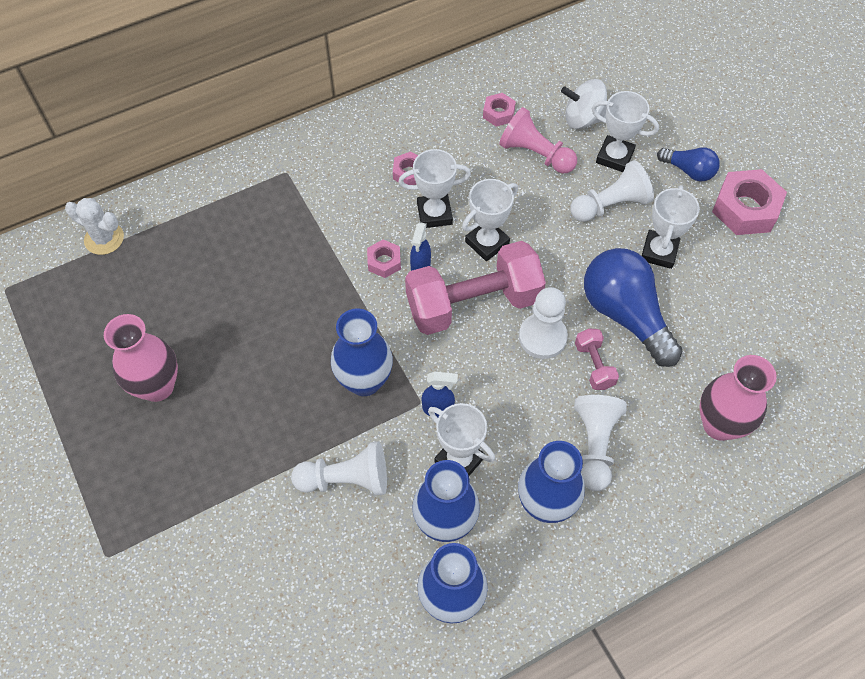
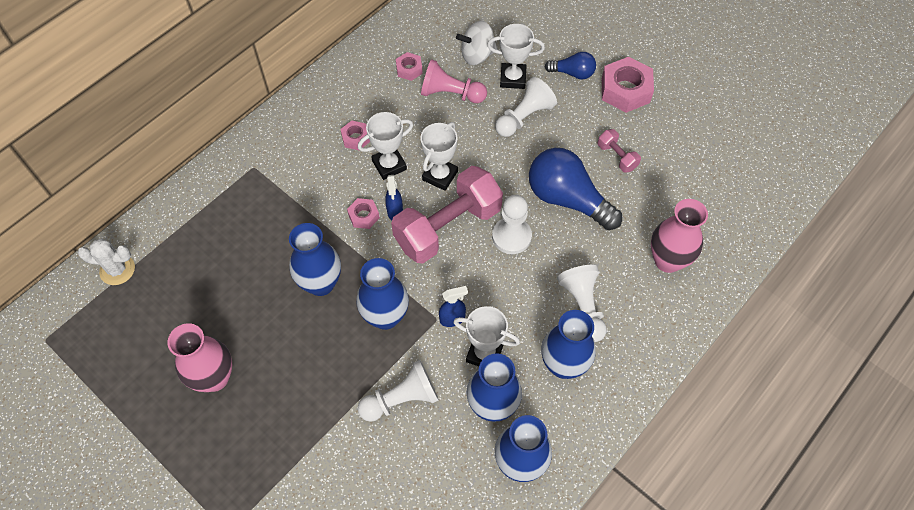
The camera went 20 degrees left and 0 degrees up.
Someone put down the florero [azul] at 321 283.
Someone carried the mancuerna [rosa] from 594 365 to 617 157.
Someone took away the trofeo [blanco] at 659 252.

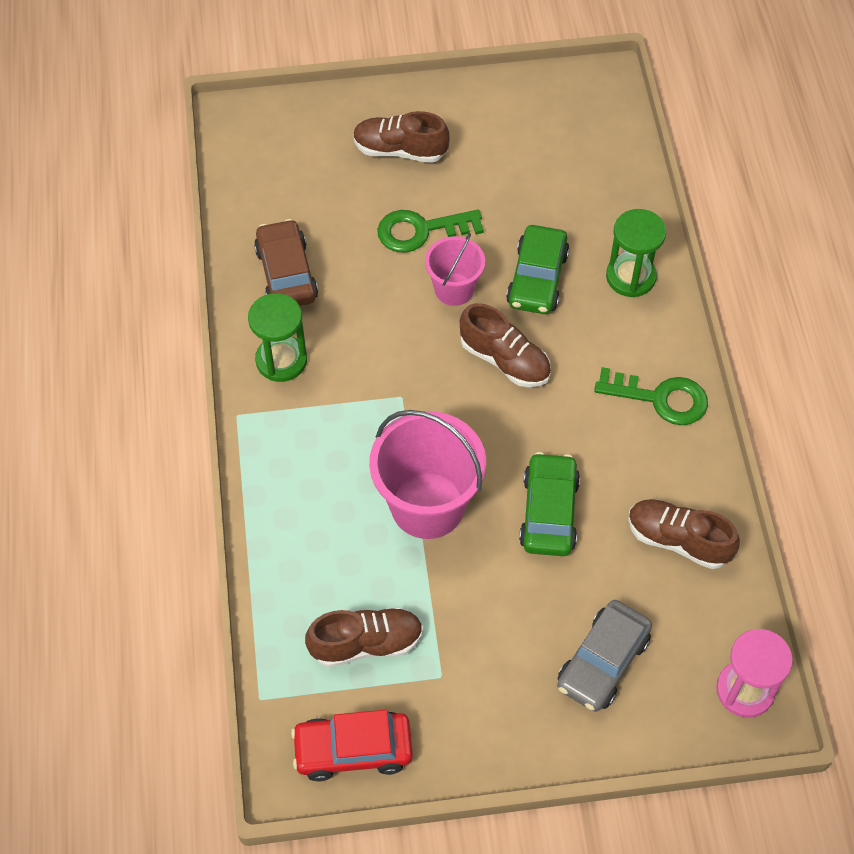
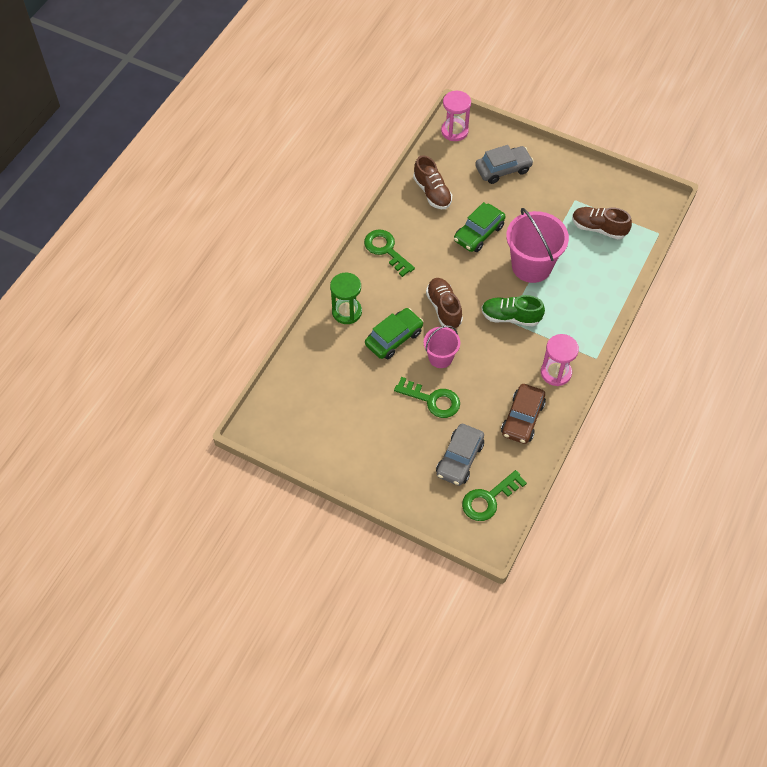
The camera went 145 degrees left and 0 degrees up.
Someone put down the coche [gris] at 459 459.
Someone put down the llave [verde] at 488 499.
Someone put down the zapato [verde] at 511 317.
Someone repainted the reloj de arena [verde] at 281 360, which became the reloj de arena [rosa] at 556 372.
Someone took away the coche [rojo] at 353 750.
Someone took away the zapato [marrón] at 400 150.

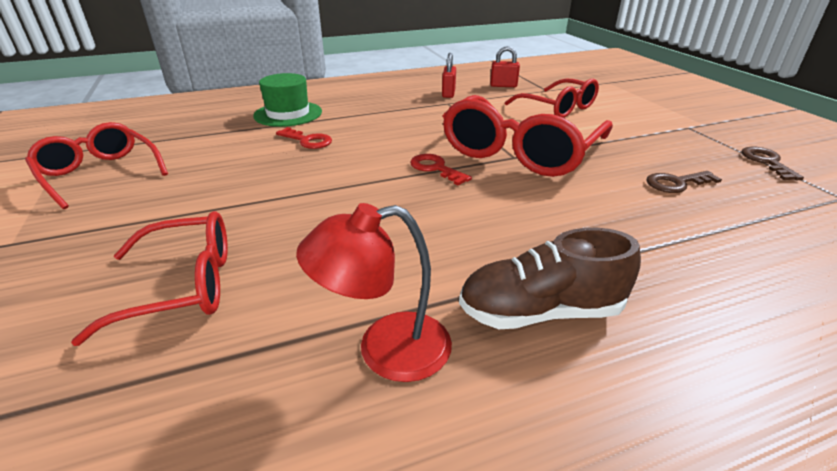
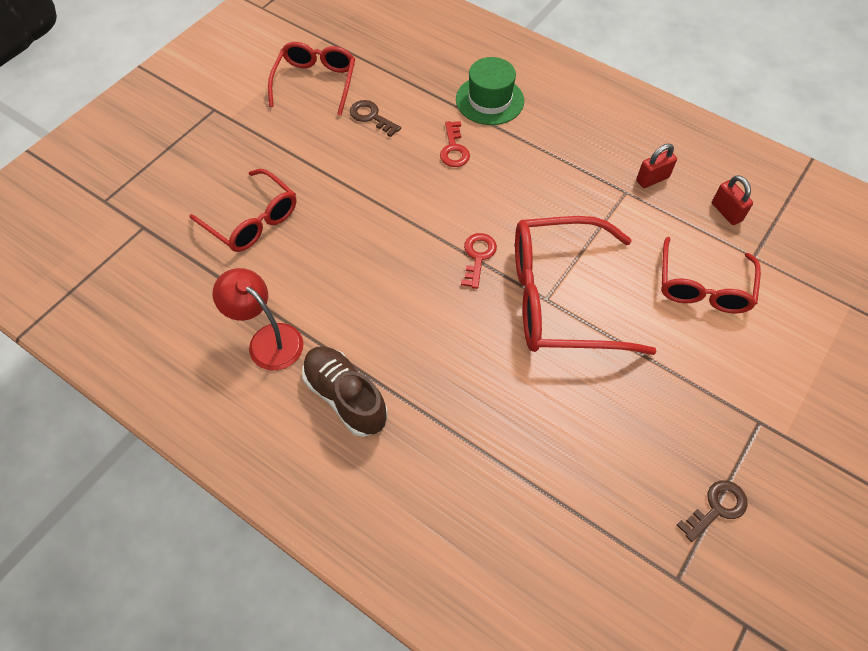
The camera went 55 degrees right and 25 degrees up.
Someone carried the llave [marrón] from 676 183 to 371 117.

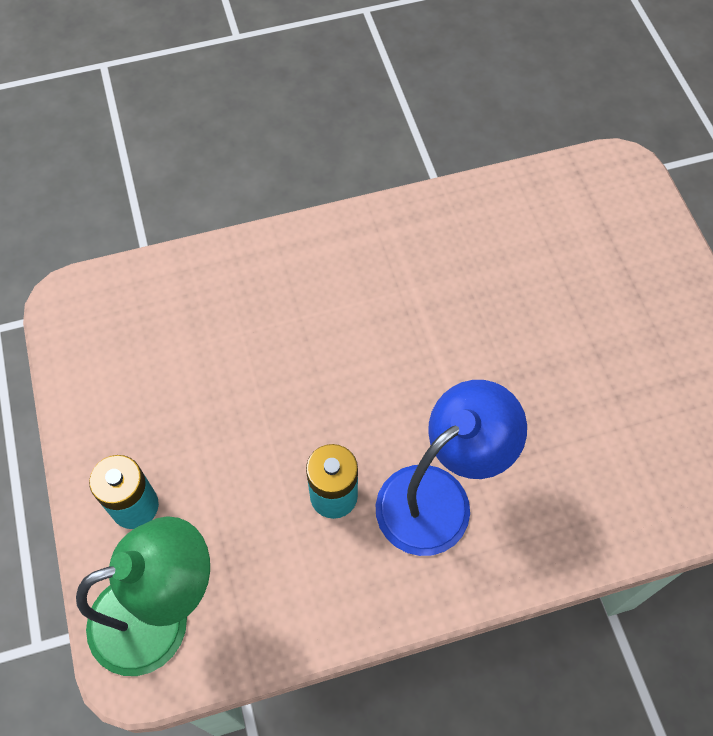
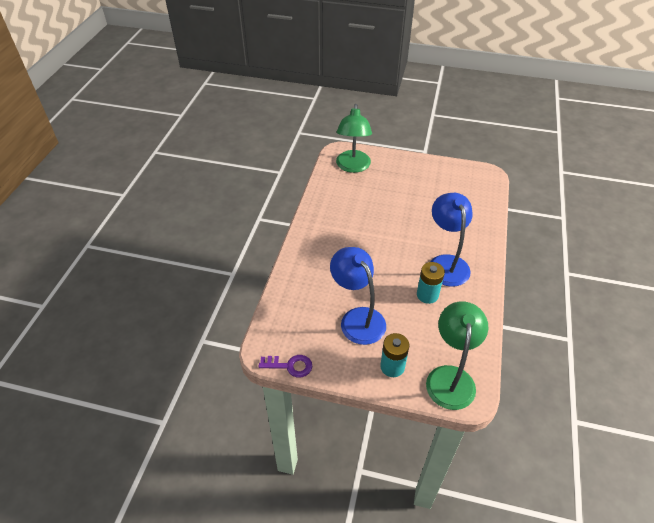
The camera went 60 degrees left and 15 degrees down.
Someone put down the llave [morado] at 290 366.
Someone put down the lámpara [azul] at 357 318.
Someone put down the lámpara [verde] at 353 167.

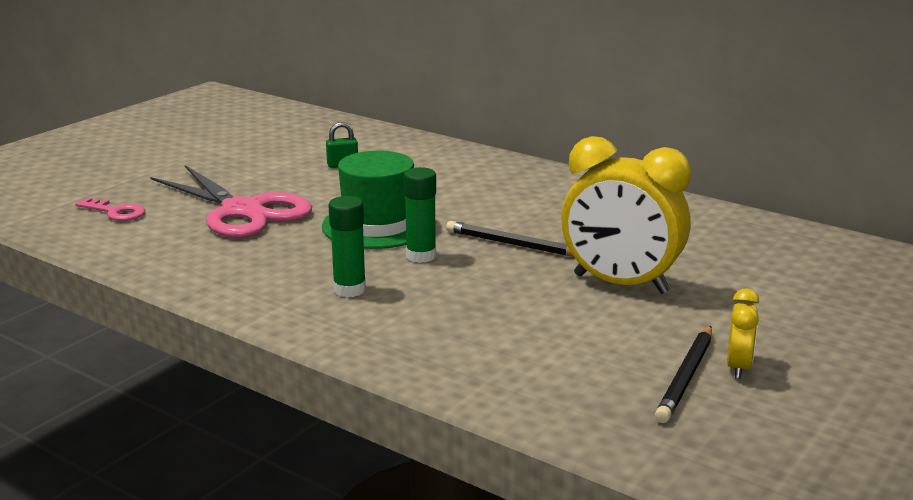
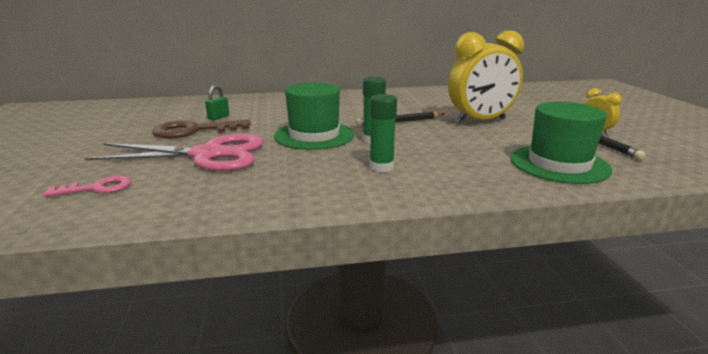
The camera went 45 degrees left and 0 degrees up.
Someone put down the llave [marrón] at 194 131.
Someone put down the sombrero [verde] at 559 164.

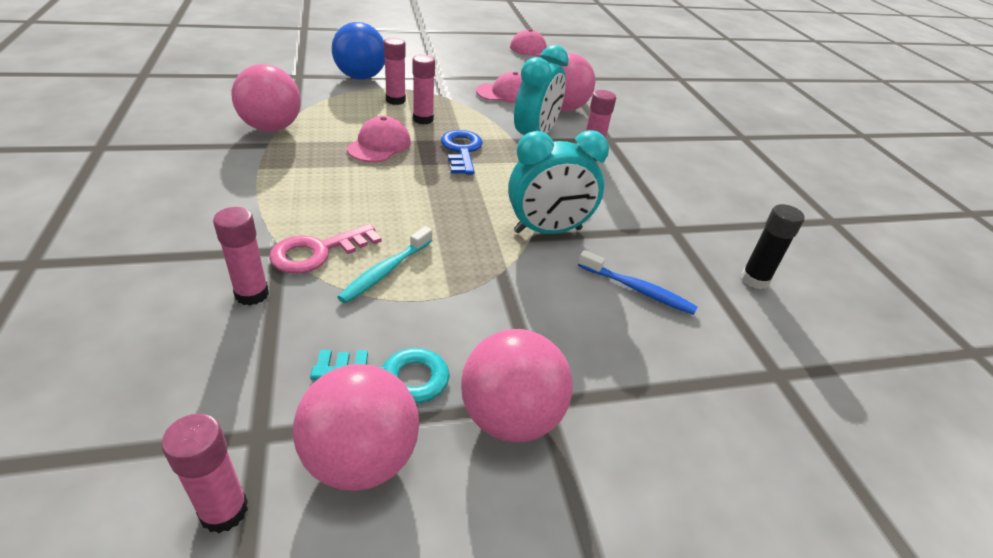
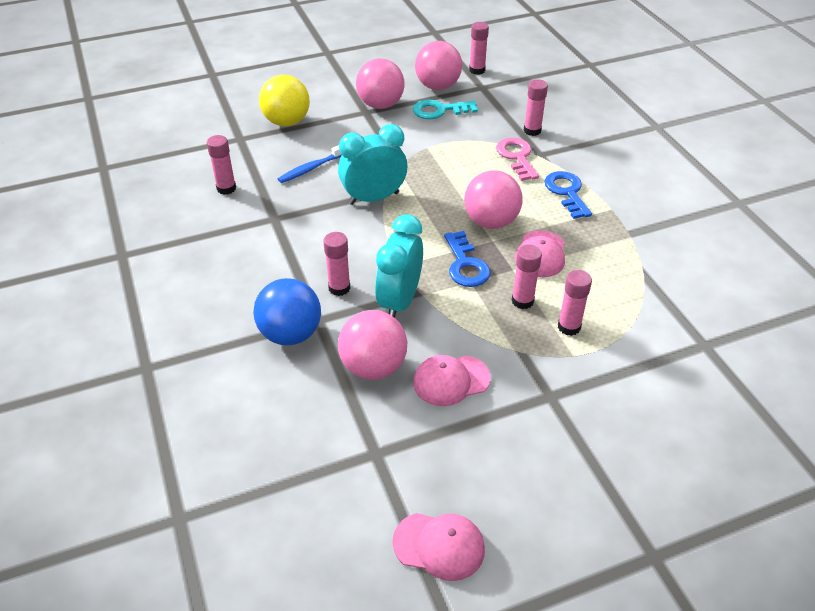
The camera went 175 degrees right and 5 degrees up.
Someone repainted the barra de pegamento [negro] at 754 280, which became the barra de pegamento [rosa] at 226 188.
Someone carried the pelota [azul] from 361 77 to 290 334.
Someone put down the pelota [amarillo] at 287 122.
Someone rotated the cepillo de dientes [azul] at 638 290 by 60 degrees counterclockwise.
Someone carried the pelota [rosa] from 271 128 to 491 222.
Someone rotated the llave [rosa] at 318 252 by 60 degrees counterclockwise.
Someone put down the llave [azul] at 567 192.
Someone took away the cepillo de dientes [turquesa] at 385 271.

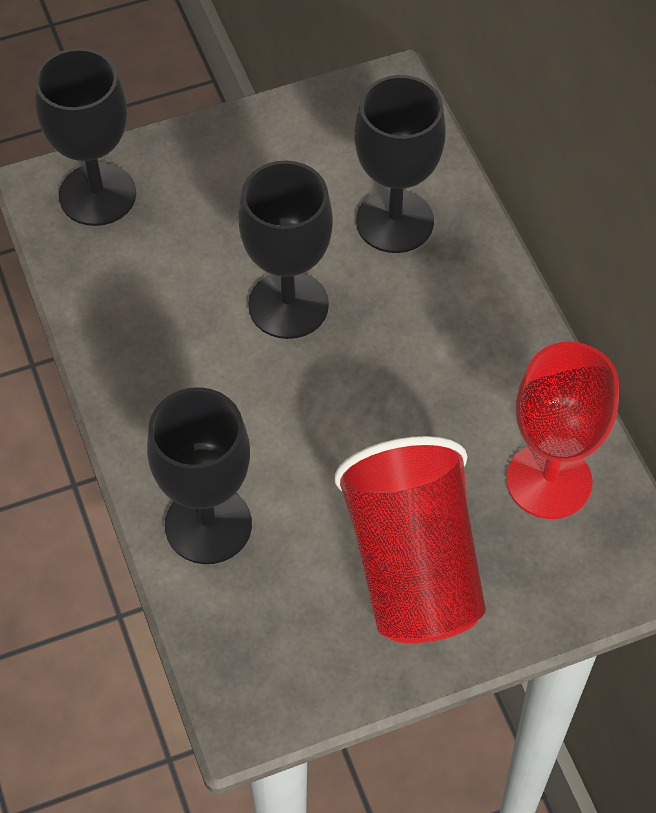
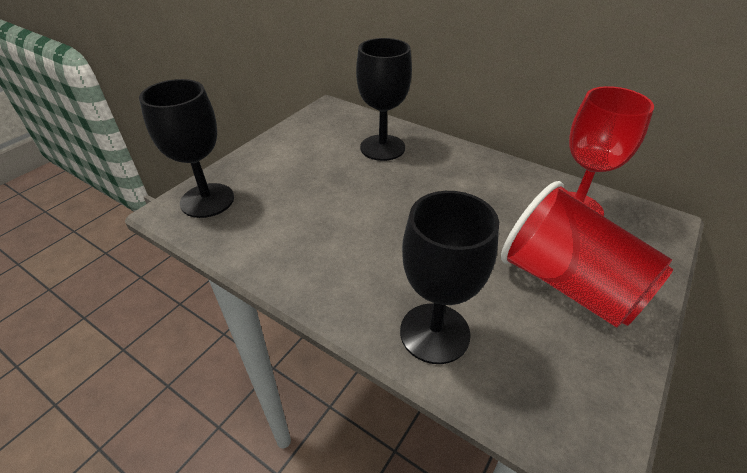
The camera went 35 degrees left and 15 degrees down.
Someone took away the copa [negro] at 288 305.

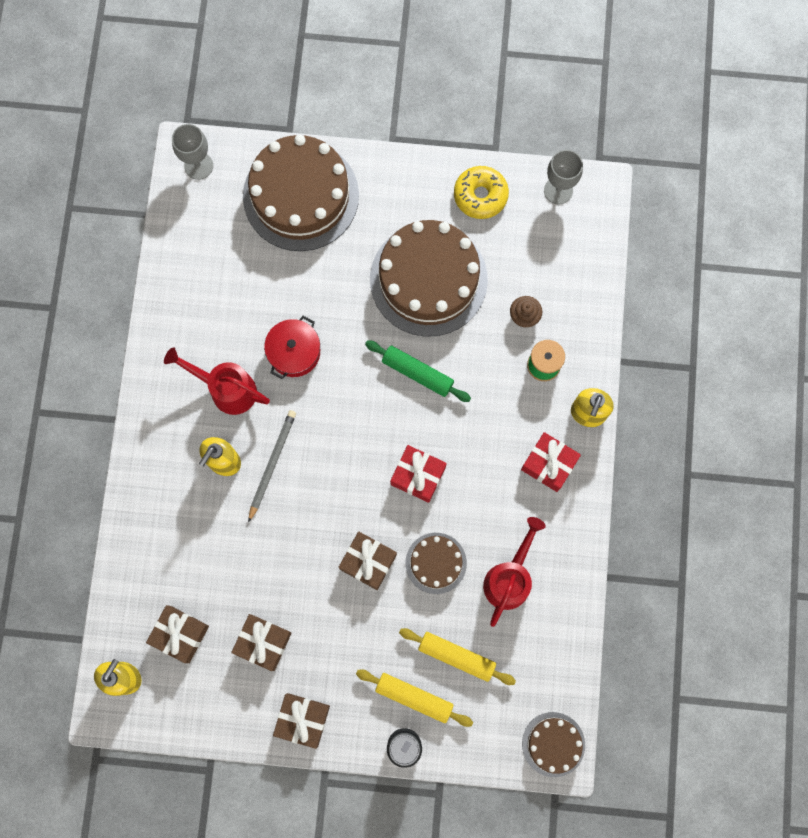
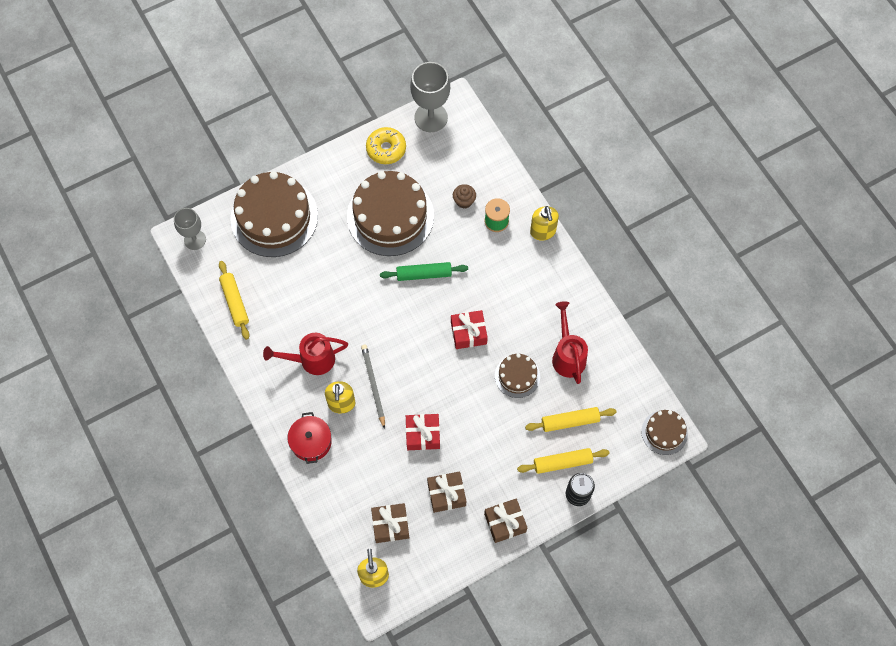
The camera went 35 degrees left and 10 degrees down.
Someone put down the rodillo [amarillo] at 235 302.
Someone carried the olla [rojo] from 294 352 to 311 442.
Someone carried the regalo [rojo] from 549 464 to 423 435.
Someone scaled the copa [gris] at 558 190 by 1.57.
Someone took away the regalo [marrón] at 368 562.

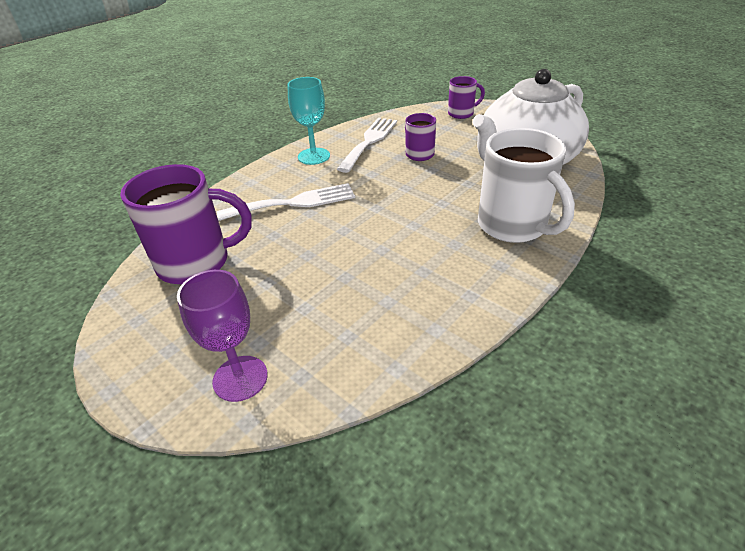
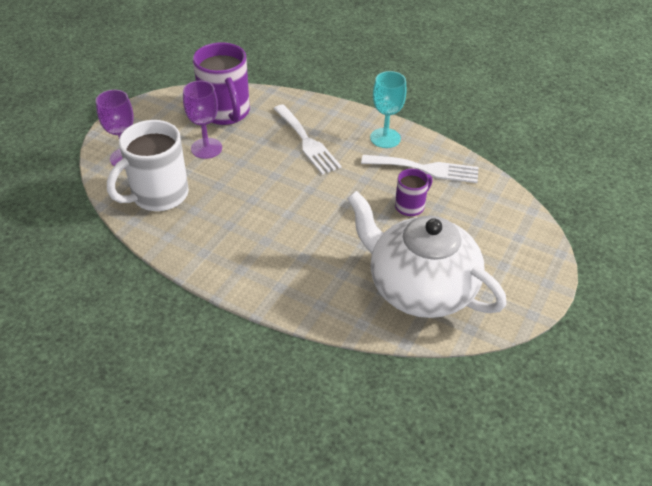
The camera went 75 degrees right and 5 degrees up.
Someone carried the taza [blanco] from 514 226 to 158 195.
Someone put down the copa [morado] at 206 148.
Someone took away the taza [morado] at 462 113.

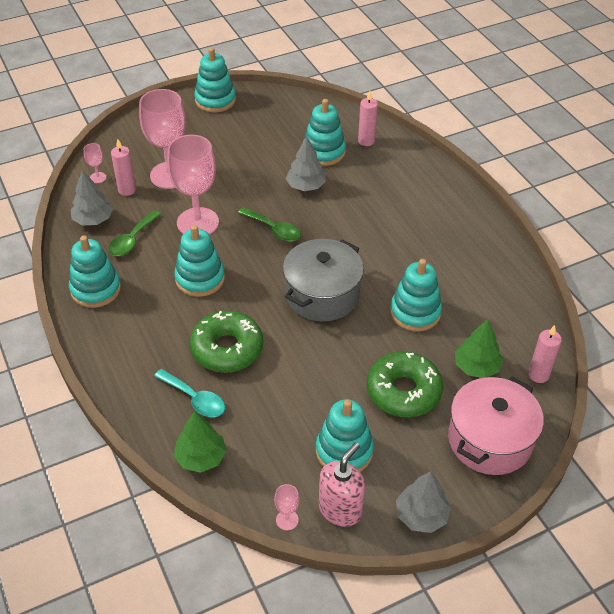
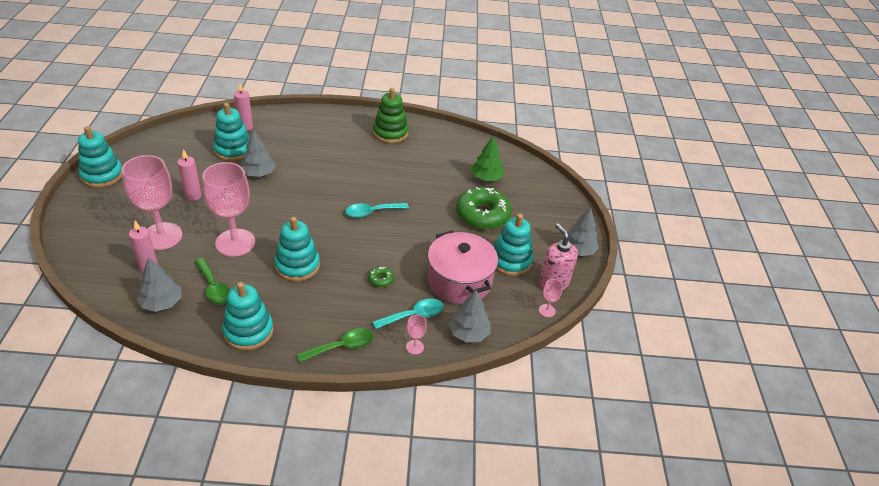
The camera went 65 degrees left and 5 degrees down.
Someone carried the vela [rosa] from 538 375 to 193 196.
Someone carried the cuchara [verde] from 274 229 to 341 347.
Someone swapped the olla [gris] at 322 295 for the cuchara [turquesa] at 372 212.
Someone scaled the rosquilla [verde] at 227 349 by 0.42.
Someone put down the juguete apilable [verde] at 390 133.
Someone carried the copa [rosa] from 98 177 to 415 347.
Someone carried the olla [rosa] from 489 440 to 459 281.
Someone repainted the árbol [verde] at 201 457, which became the árbol [gris] at 469 333.
Someone took away the juguete apilable [turquesa] at 415 312.

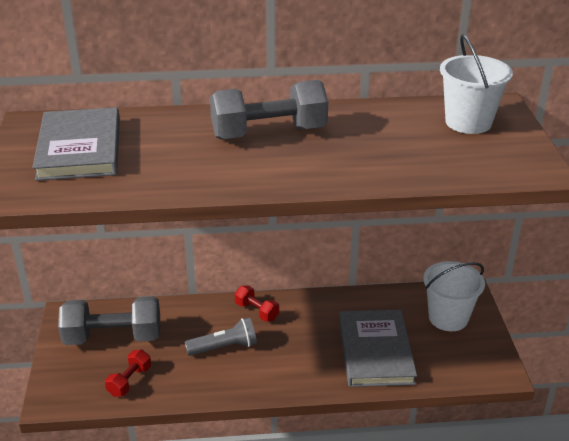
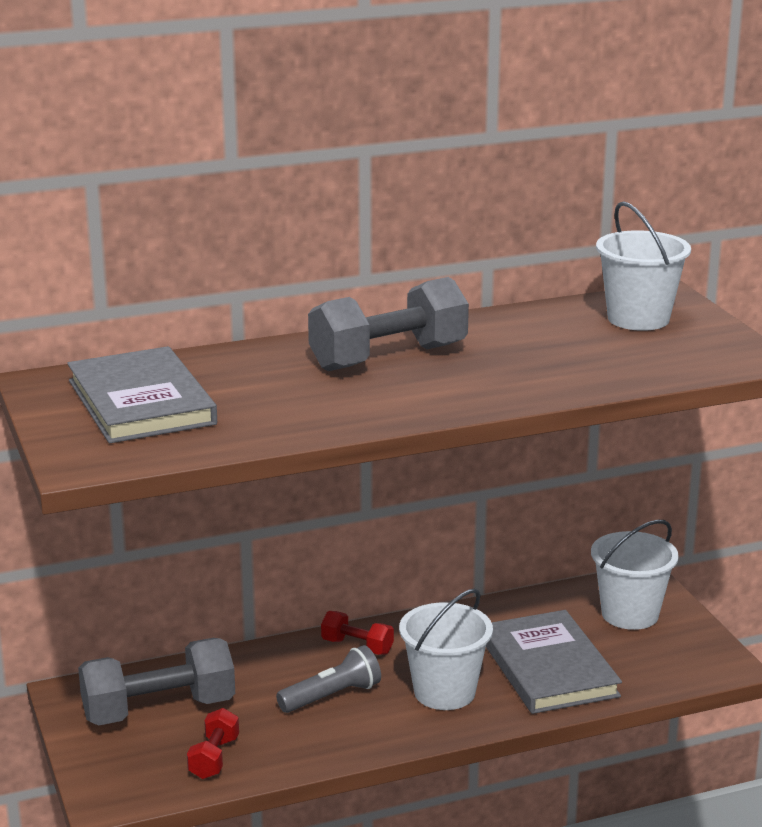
The camera went 15 degrees left and 10 degrees down.
Someone put down the balde [blanco] at 444 692.

